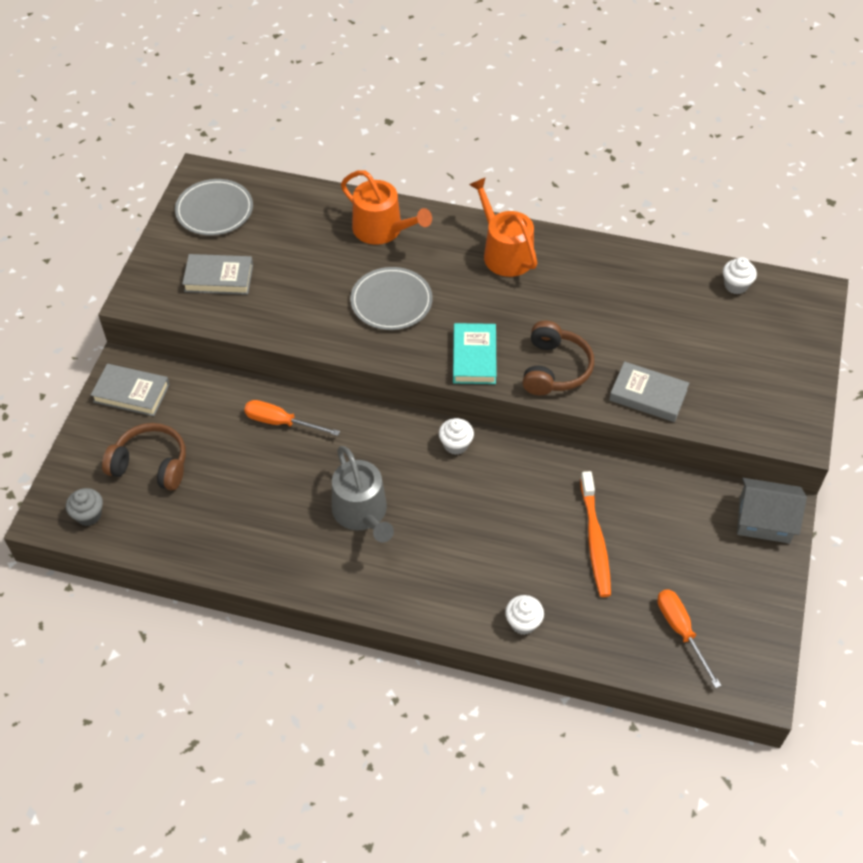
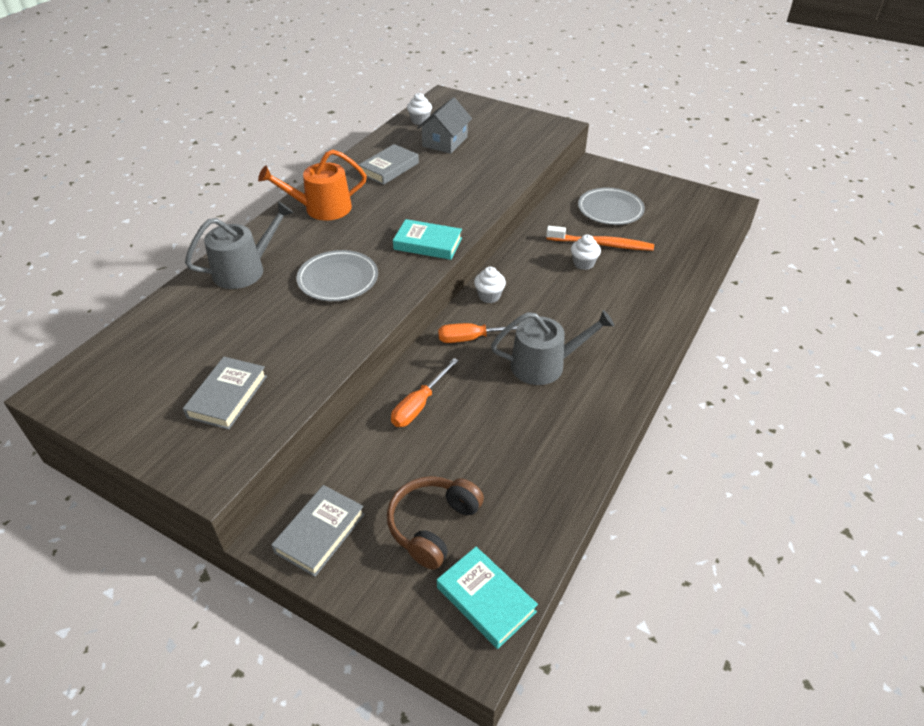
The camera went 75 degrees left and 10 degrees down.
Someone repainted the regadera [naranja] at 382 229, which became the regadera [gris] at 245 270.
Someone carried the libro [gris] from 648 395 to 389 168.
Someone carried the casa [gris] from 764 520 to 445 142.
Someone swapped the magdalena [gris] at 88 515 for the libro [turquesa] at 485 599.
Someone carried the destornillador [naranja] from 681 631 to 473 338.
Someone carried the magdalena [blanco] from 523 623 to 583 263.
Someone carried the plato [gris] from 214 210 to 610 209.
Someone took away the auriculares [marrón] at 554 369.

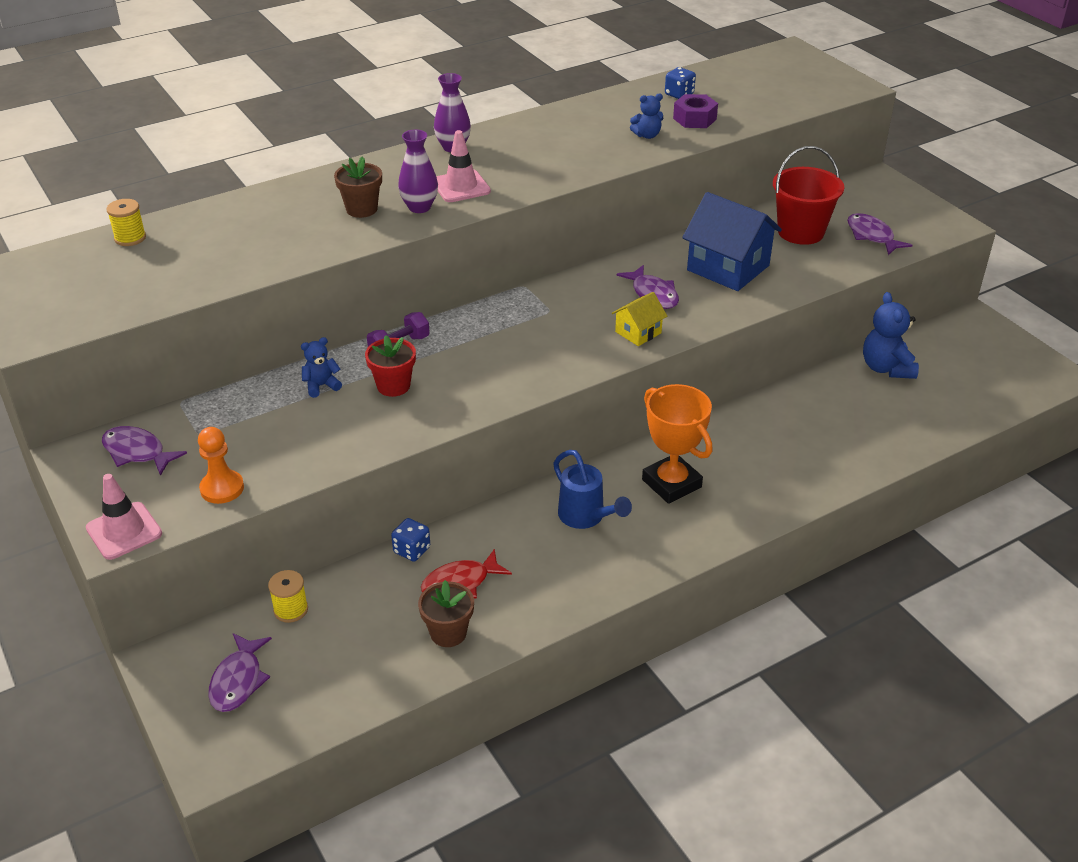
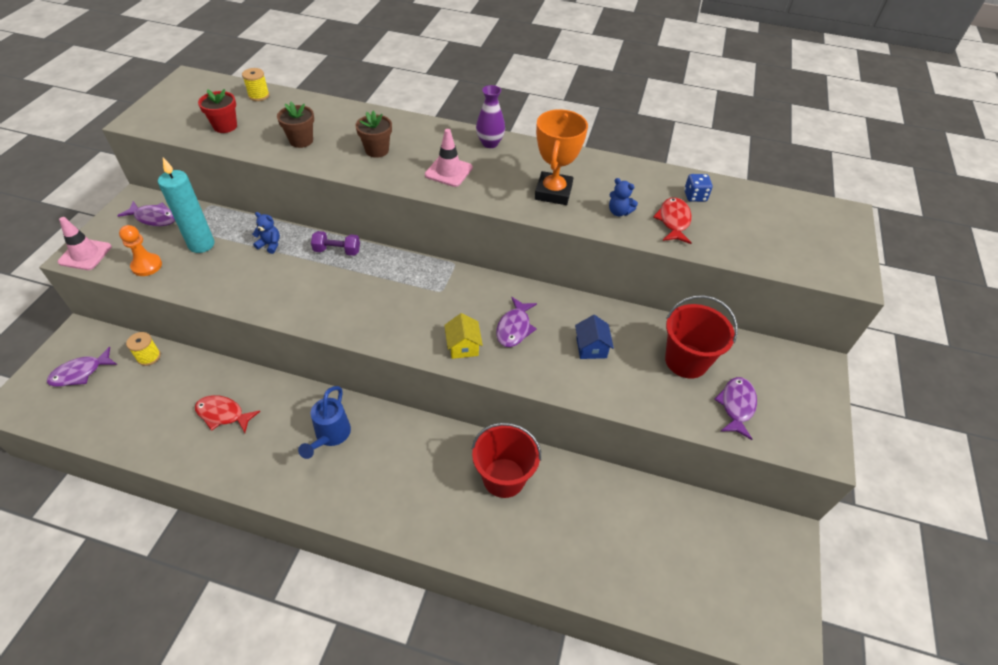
The camera went 45 degrees right and 10 degrees up.
Someone rotated the pez [morado] at 137 452 by 120 degrees clockwise.
Someone put down the vela [turquesa] at 201 244.
Someone carried the maceta [rojo] from 393 386 to 225 126.
Someone carried the maceta [marrón] from 448 633 to 301 141.
Someone rotated the casa [amarillo] at 638 332 by 75 degrees clockwise.
Someone put down the balde [rojo] at 504 477.
Someone carried the trofeo [naranja] from 671 483 to 553 192.
Someone scaled the casa [azul] at 728 268 by 0.51.
Someone swapped the tuerca [morado] at 694 119 for the pez [rojo] at 673 221.
Someone took away the dado [azul] at 412 550.
Someone took away the florero [morado] at 419 207.
Someone took away the osito [azul] at 886 368.

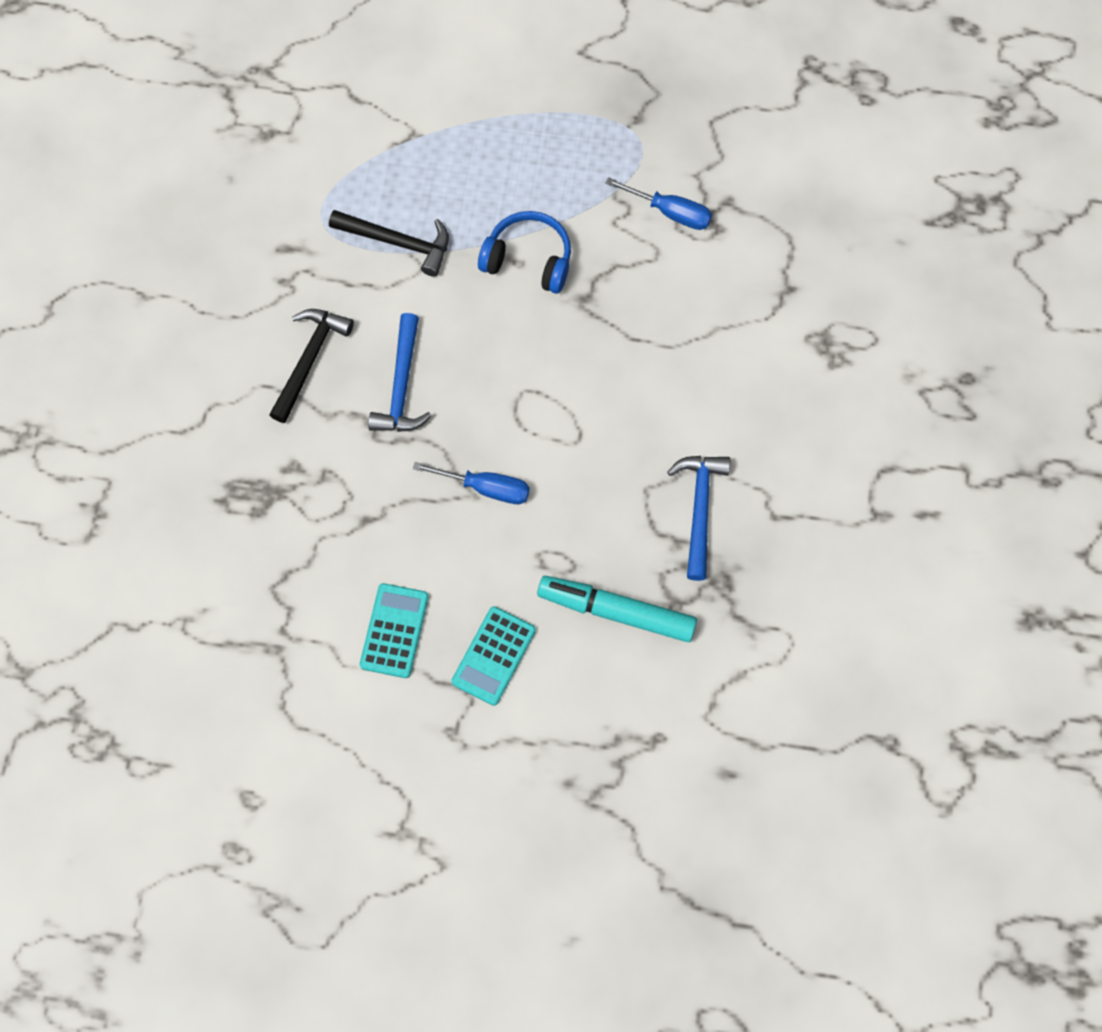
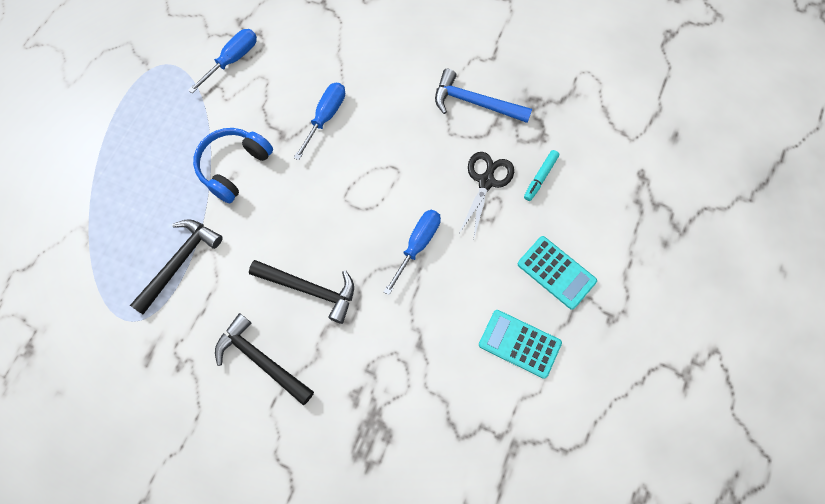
The camera went 75 degrees left and 0 degrees up.
Someone repainted the martillo [azul] at 402 385, which became the martillo [negro] at 310 289.
Someone put down the destornillador [azul] at 325 117.
Someone put down the tijeras [negro] at 486 181.
Someone scaled the rotulador [turquesa] at 616 612 by 0.49.

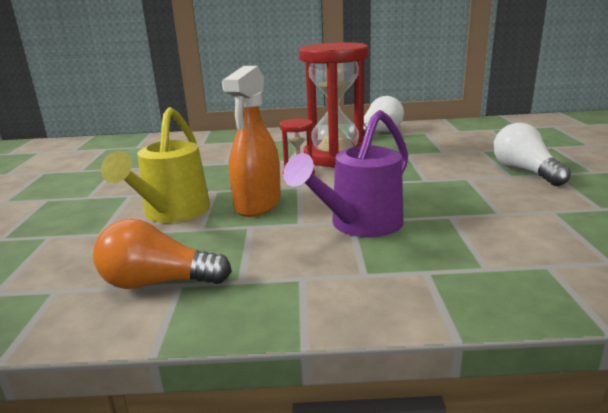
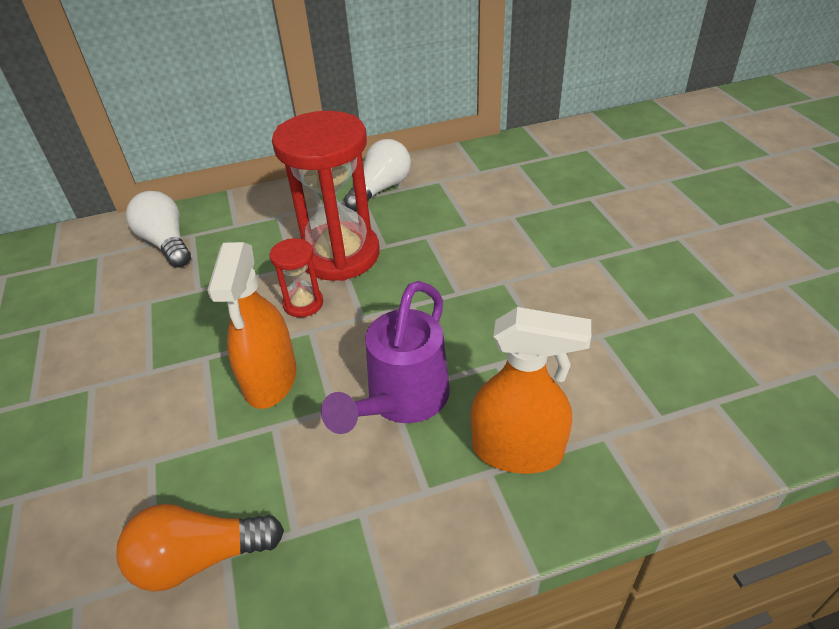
The camera went 15 degrees left and 20 degrees up.
Someone carried the bombilla [blanco] from 524 171 to 166 243.
Someone put down the pulverizador [naranja] at 518 450.
Someone took away the regadera [amarillo] at 172 213.

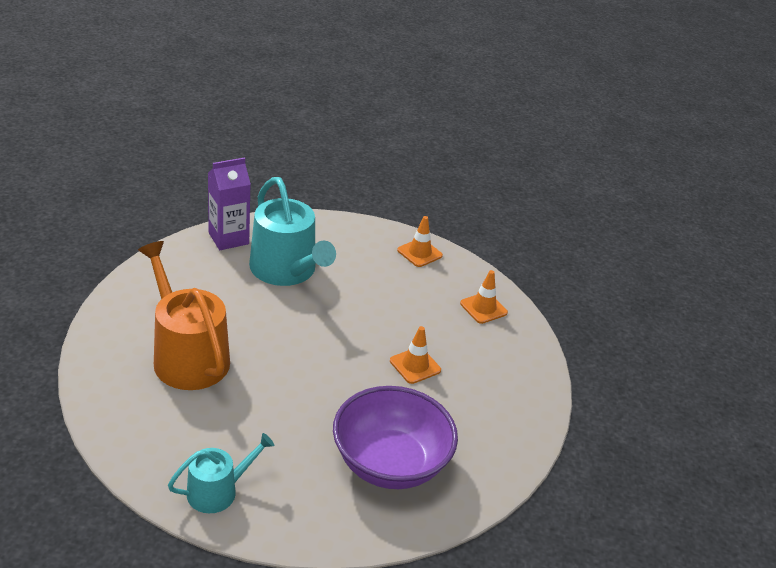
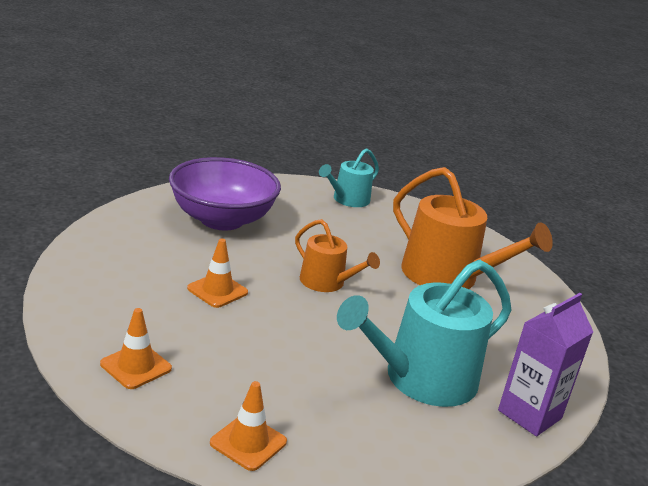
The camera went 165 degrees right and 10 degrees down.
Someone put down the regadera [naranja] at 327 282.
Someone rotated the regadera [turquesa] at 286 270 by 75 degrees counterclockwise.

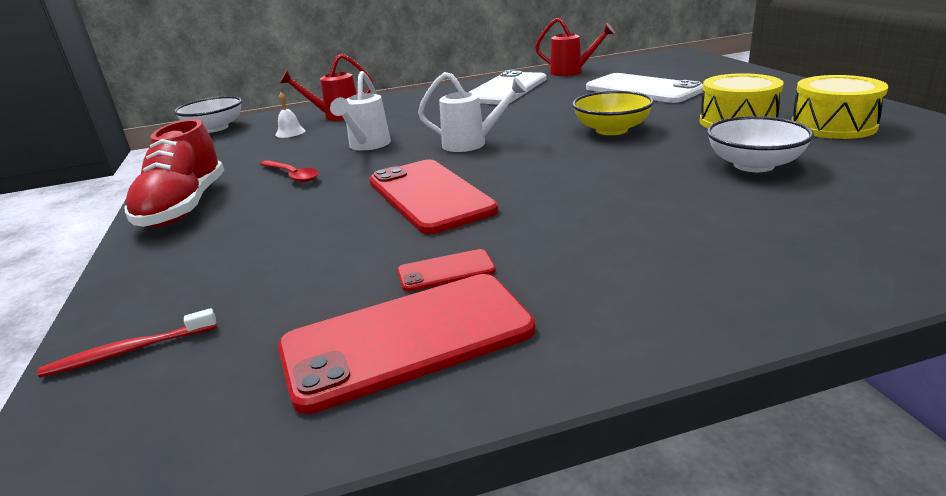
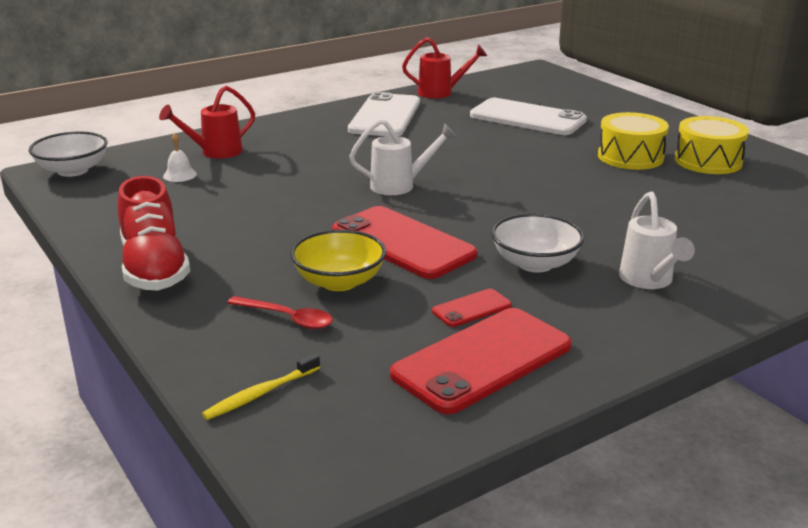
The camera went 20 degrees left and 0 degrees up.
Someone repainted the cepillo de dientes [rojo] at 128 351, which became the cepillo de dientes [amarillo] at 260 394.
Someone carried the cuchara [rojo] from 292 175 to 287 318.
Someone carried the cuenco [amarillo] from 611 130 to 339 281.
Someone carried the cuenco [blanco] from 754 165 to 535 263.
Someone carried the regadera [blanco] from 367 146 to 649 281.

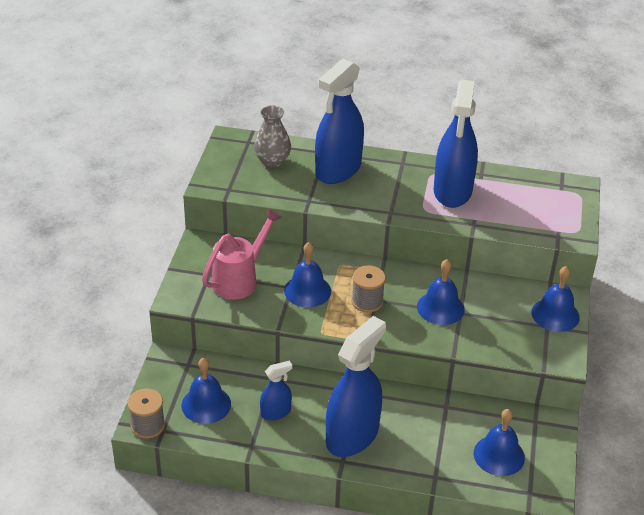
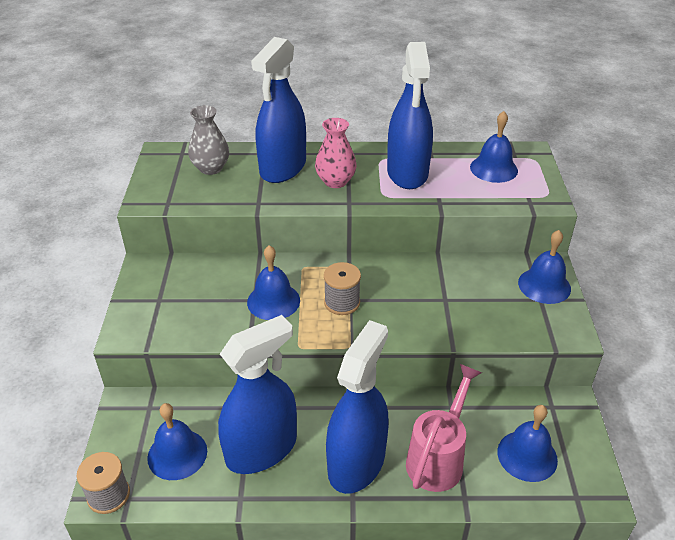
The camera went 10 degrees left and 0 degrees up.
Someone scaled the pulverizador [azul] at 275 412 by 2.07.
Someone put down the florero [rosa] at 335 181.
Someone carried the regadera [rosa] from 240 279 to 438 458.
Someone carried the campana [azul] from 440 308 to 493 168.

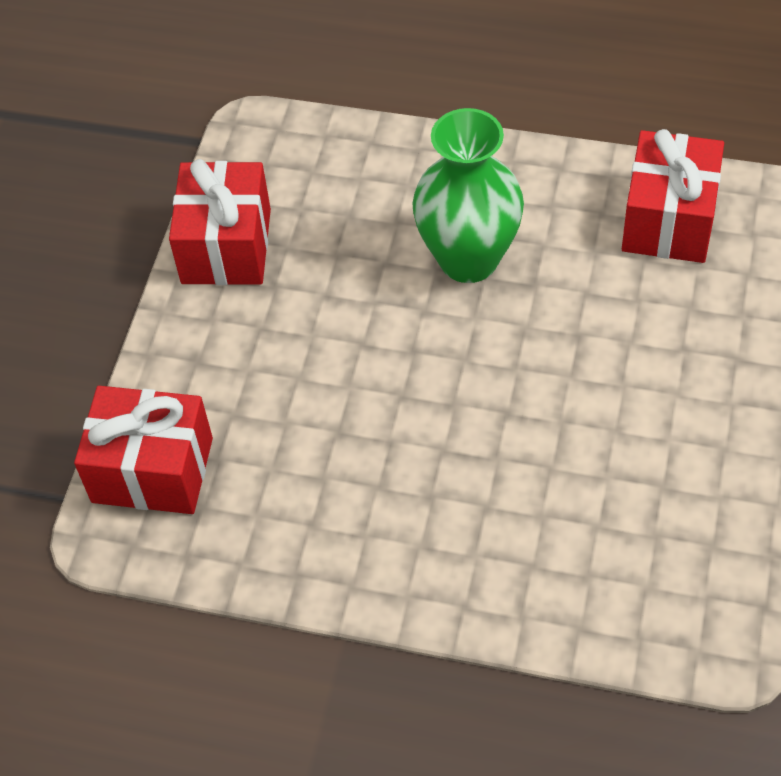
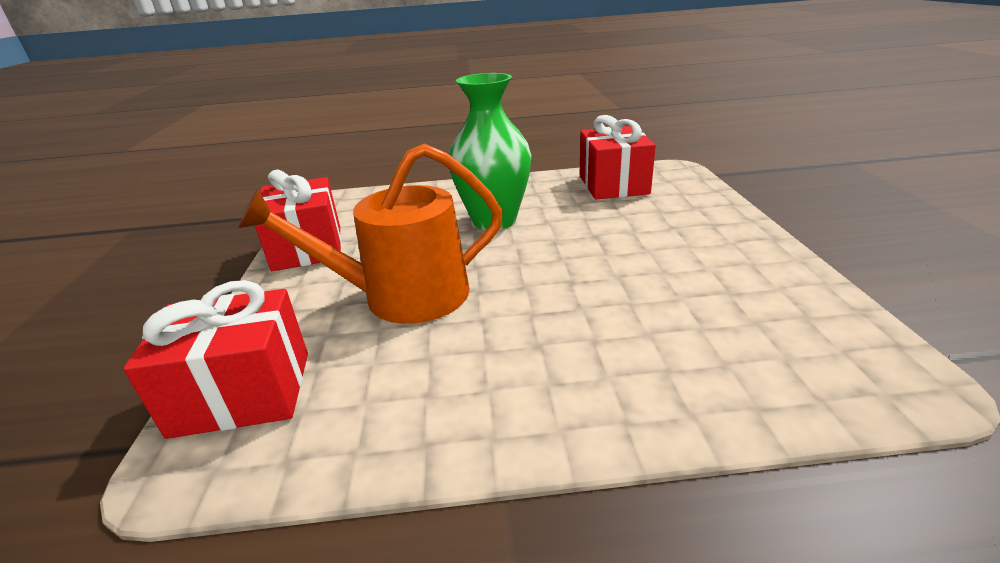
The camera went 20 degrees left and 25 degrees down.
Someone put down the regadera [naranja] at 403 296.

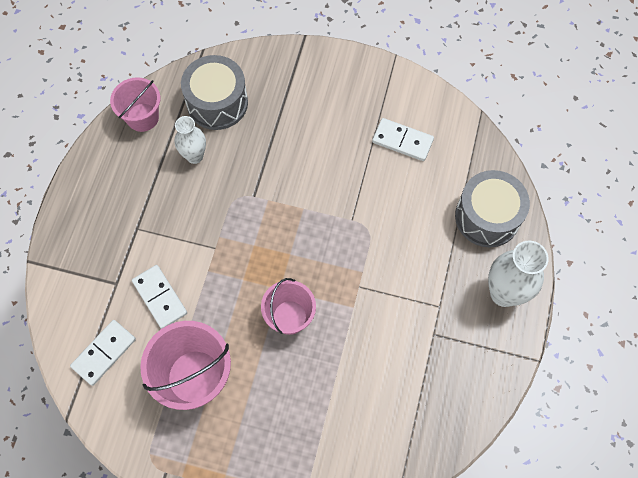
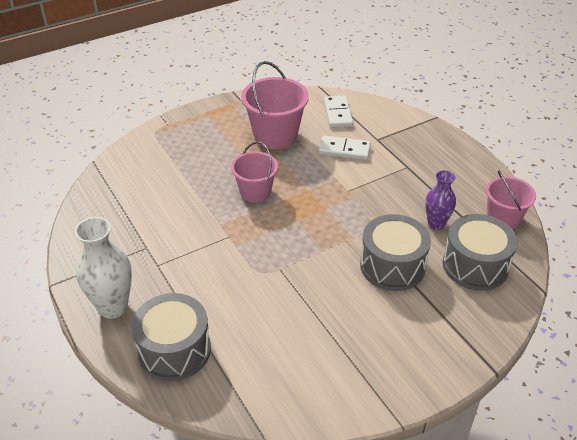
The camera went 135 degrees right and 25 degrees down.
Someone put down the tambor [gris] at 392 266.
Someone repainted the florero [blanco] at 194 156, which became the florero [morado] at 436 224.
Someone took away the ficha de dominó [blanco] at 402 141.

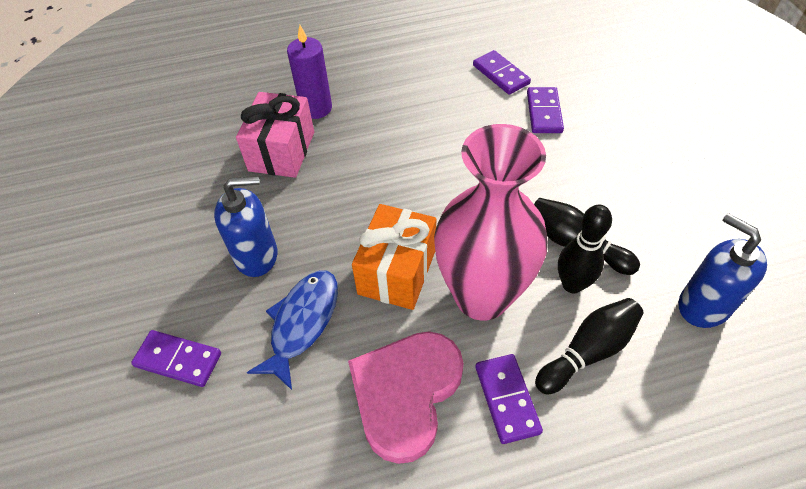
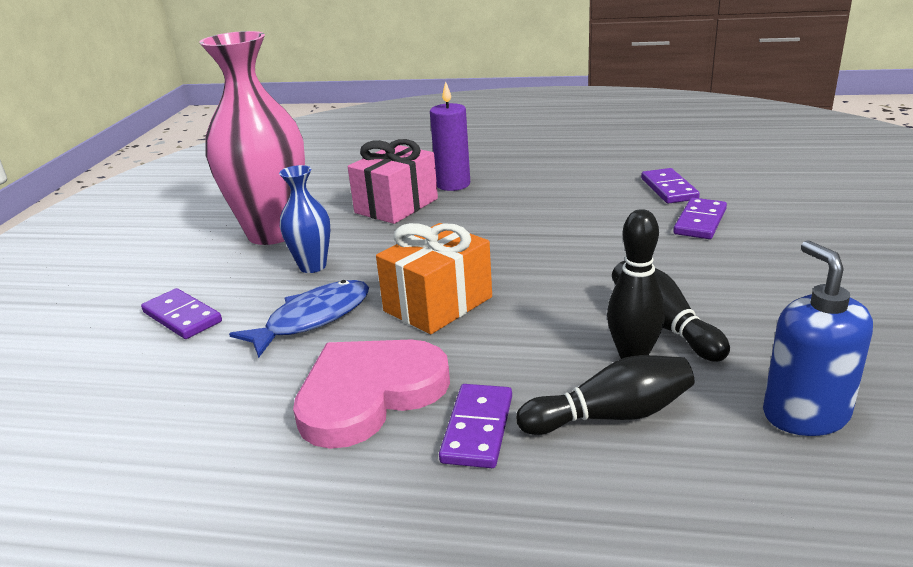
The camera went 25 degrees right and 25 degrees down.
Someone carried the florero [rosa] from 481 296 to 273 233.
Someone swapped the dispensador de jabón [azul] at 257 255 for the florero [azul] at 312 266.

